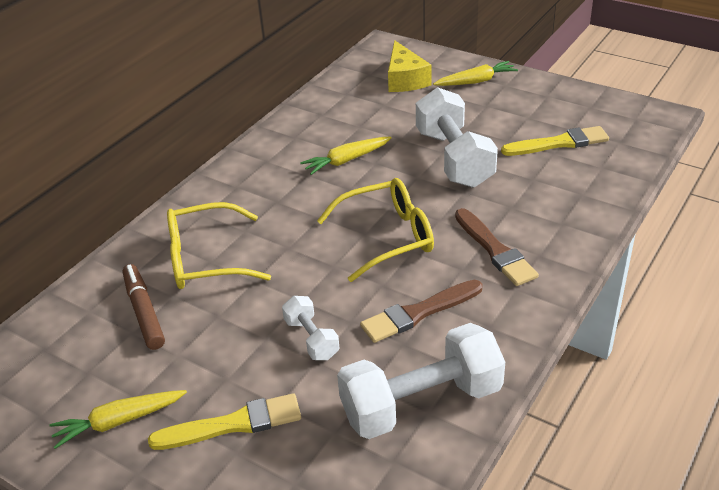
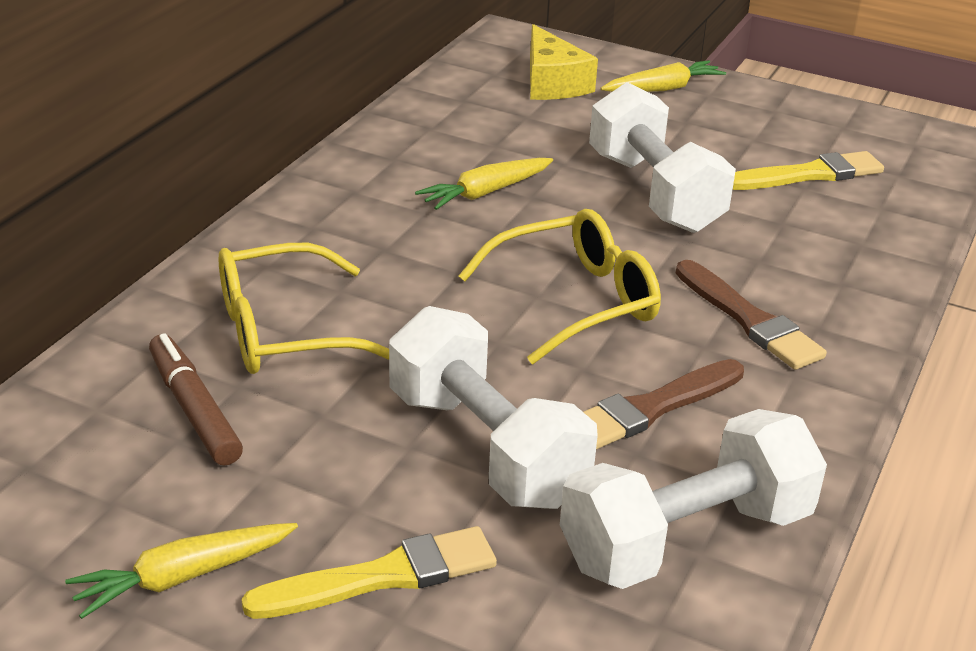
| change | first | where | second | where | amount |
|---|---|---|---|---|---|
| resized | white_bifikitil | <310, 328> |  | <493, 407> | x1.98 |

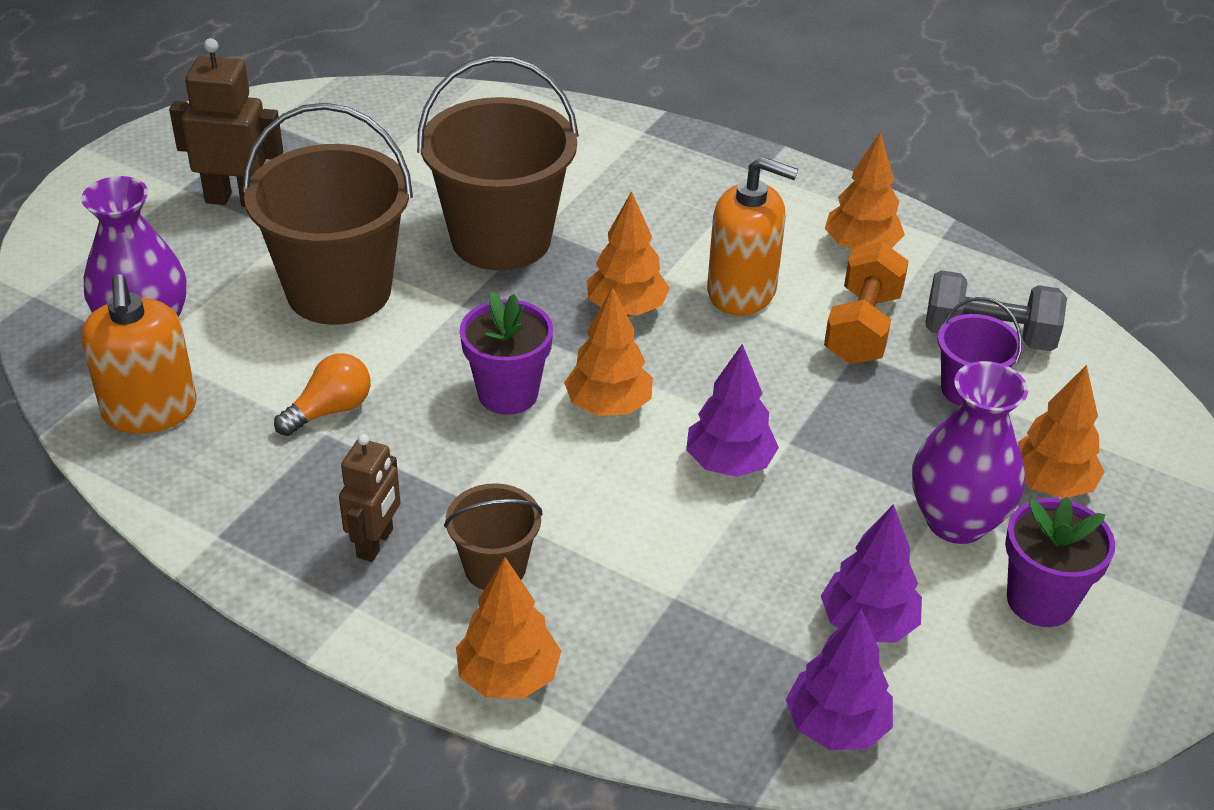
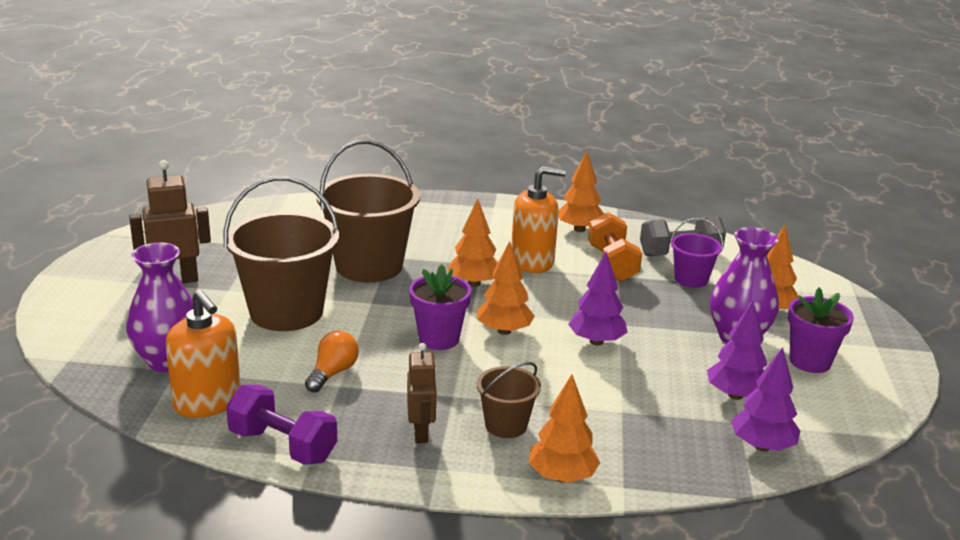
| change | first | where | second | where | amount |
|---|---|---|---|---|---|
| added |  |  | purple_bifikitil | <281, 425> |  |

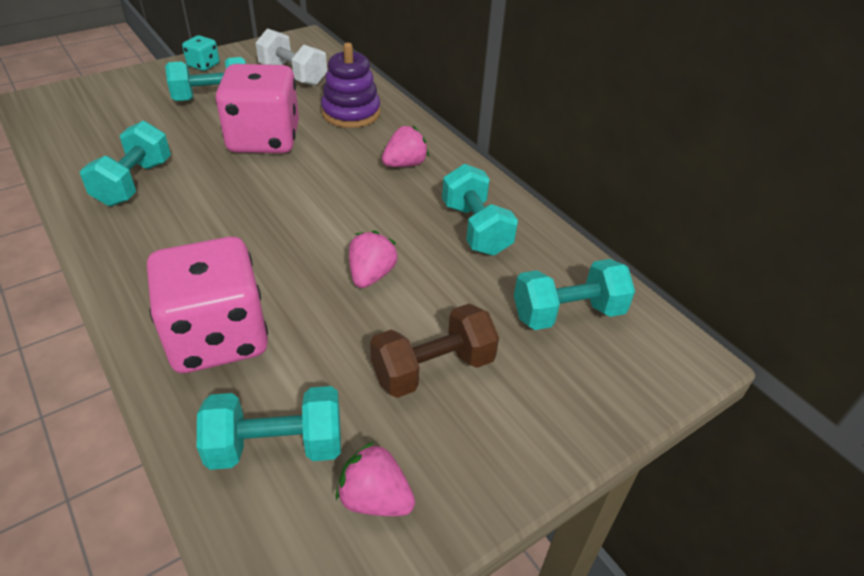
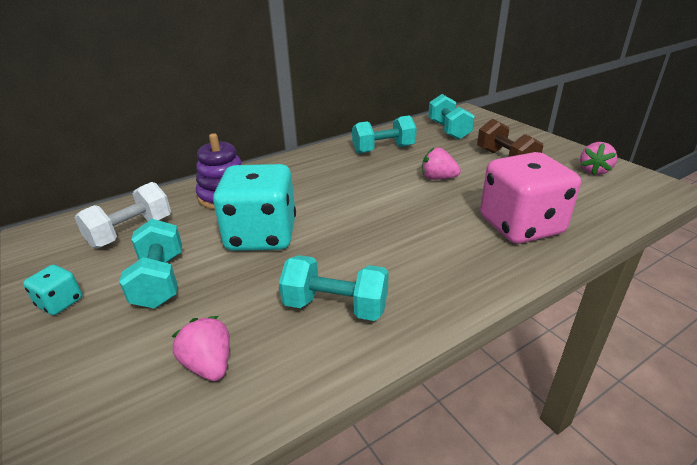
| change | first | where | second | where | amount |
|---|---|---|---|---|---|
| moved | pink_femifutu | <405, 146> |  | <200, 348> |  |
| recoloured | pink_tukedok | <257, 108> | turquoise_tukedok | <254, 207> |  |
| removed | turquoise_bifikitil | <269, 428> |  |  |  |

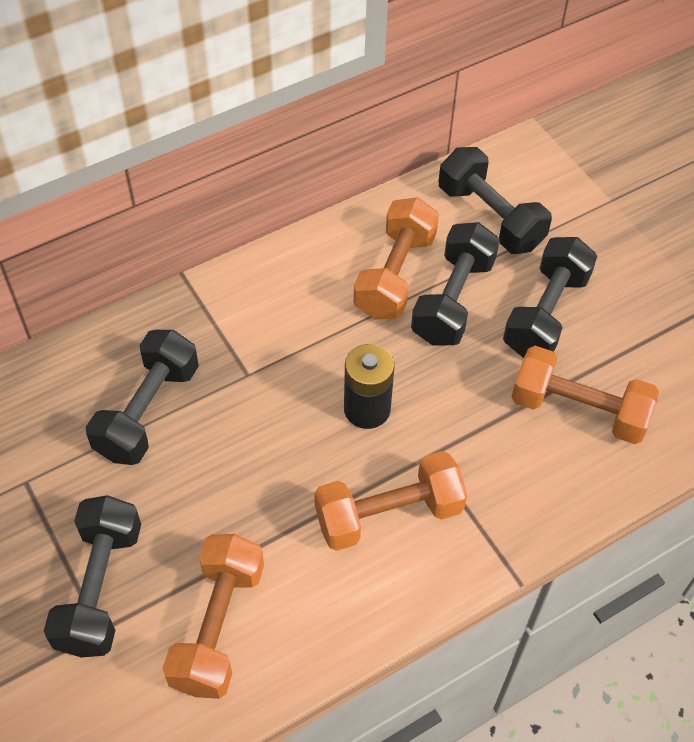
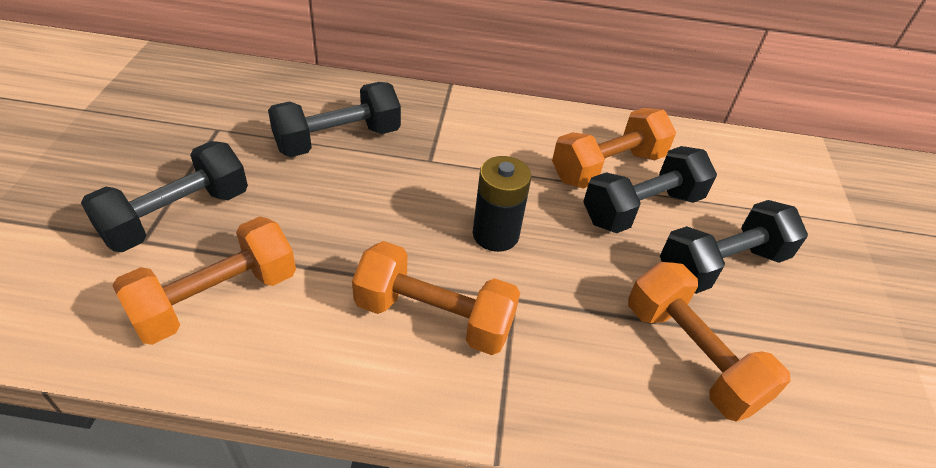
| change | first | where | second | where | amount |
|---|---|---|---|---|---|
| removed | black_bifikitil | <495, 200> |  |  |  |

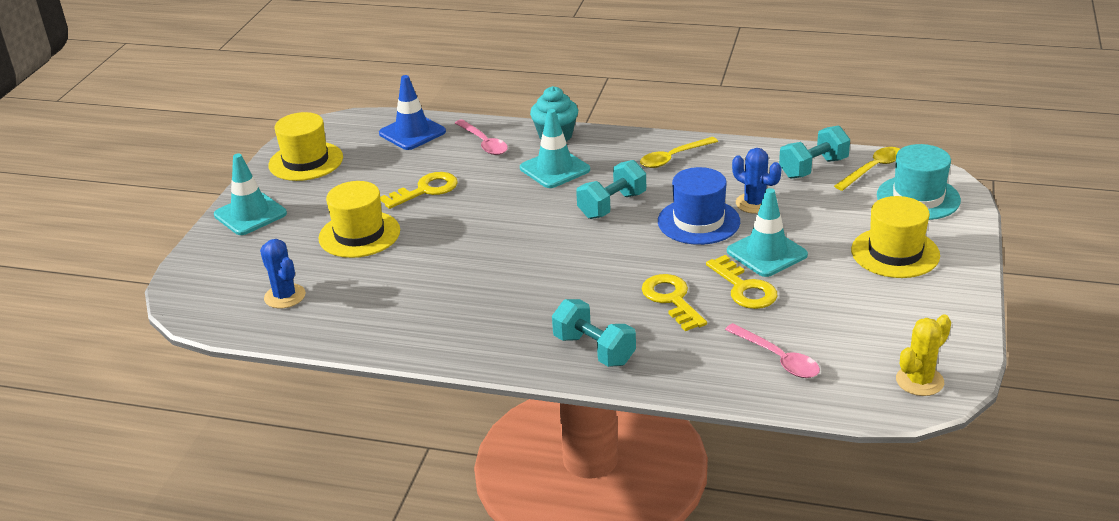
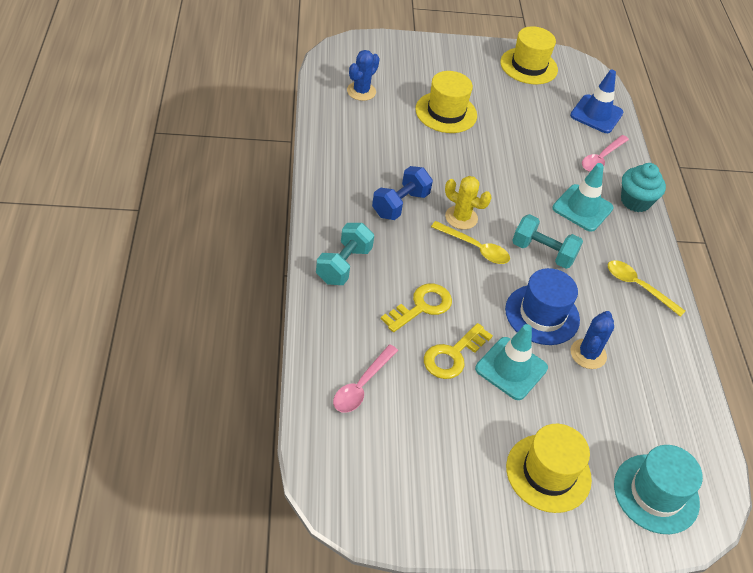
| change | first | where | second | where | amount |
|---|---|---|---|---|---|
| added |  |  | blue_bifikitil | <402, 193> |  |
| moved | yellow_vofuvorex | <867, 169> |  | <470, 242> |  |
| moved | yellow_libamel | <923, 355> |  | <468, 203> |  |
| removed | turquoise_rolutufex | <250, 194> |  |  |  |
| removed | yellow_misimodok | <419, 190> |  |  |  |
| removed | turquoise_bifikitil | <814, 152> |  |  |  |

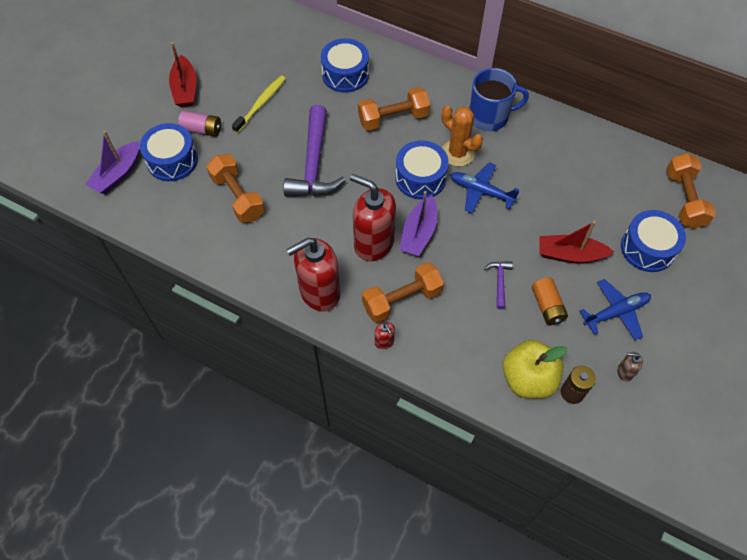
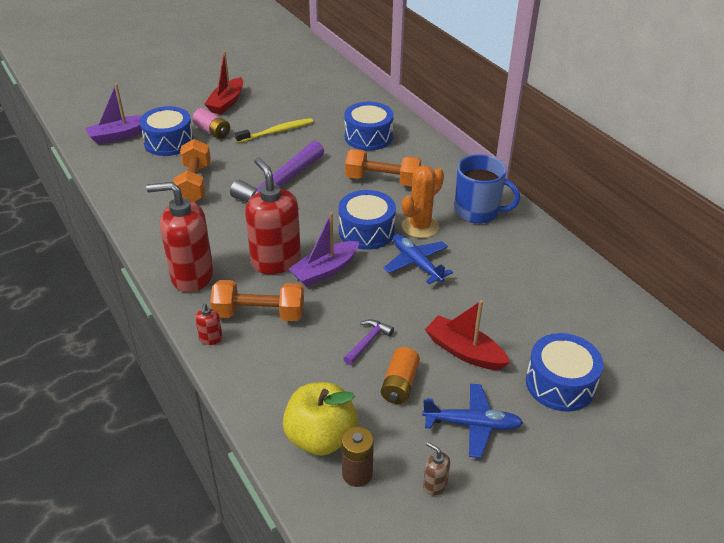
| change | first | where | second | where | amount |
|---|---|---|---|---|---|
| turned | orange_libamel | <462, 136> |  | <423, 201> | 60 degrees clockwise |
| removed | orange_bifikitil | <691, 191> |  |  |  |

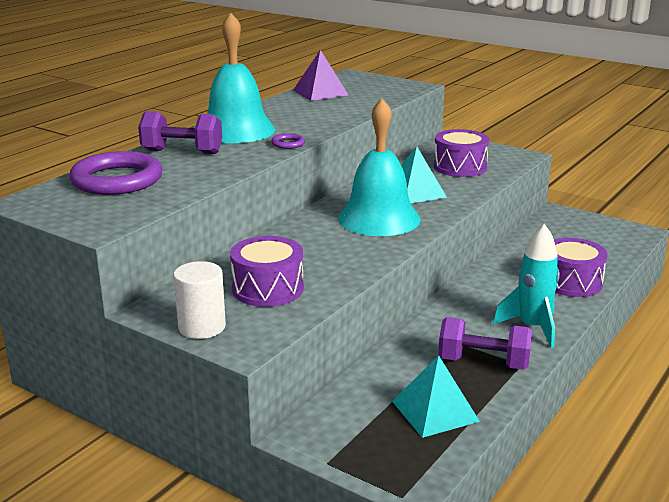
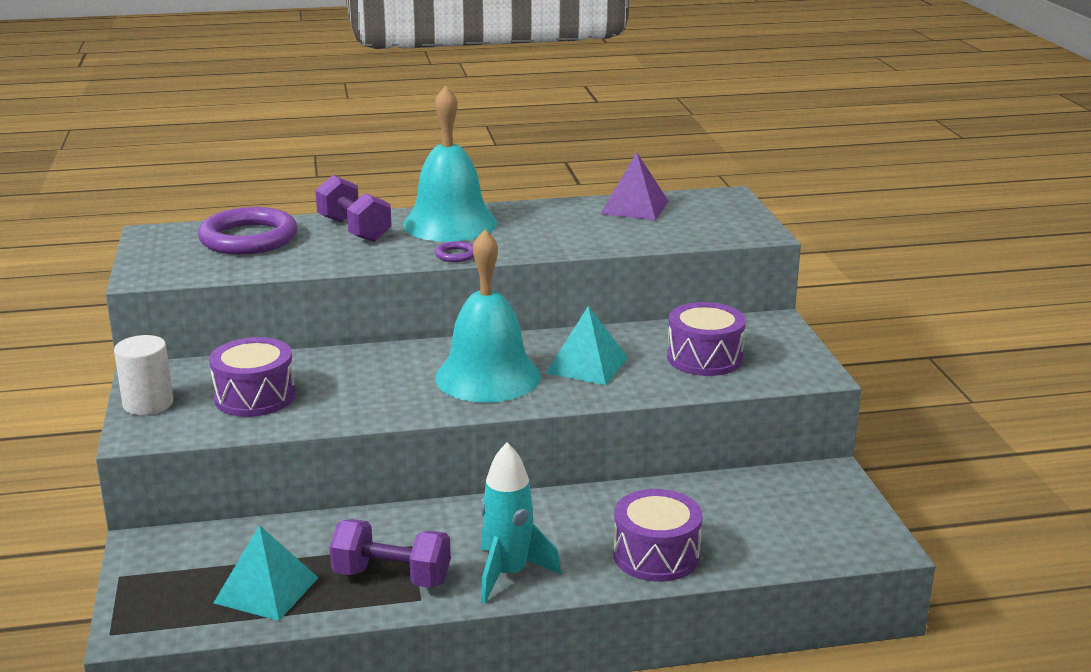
| change | first | where | second | where | amount |
|---|---|---|---|---|---|
| turned | purple_bifikitil | <485, 343> |  | <390, 553> | 45 degrees counterclockwise |

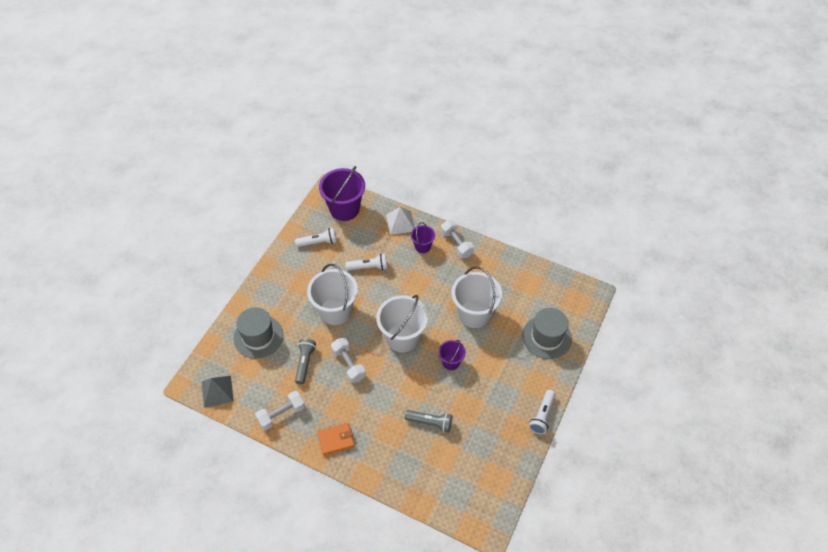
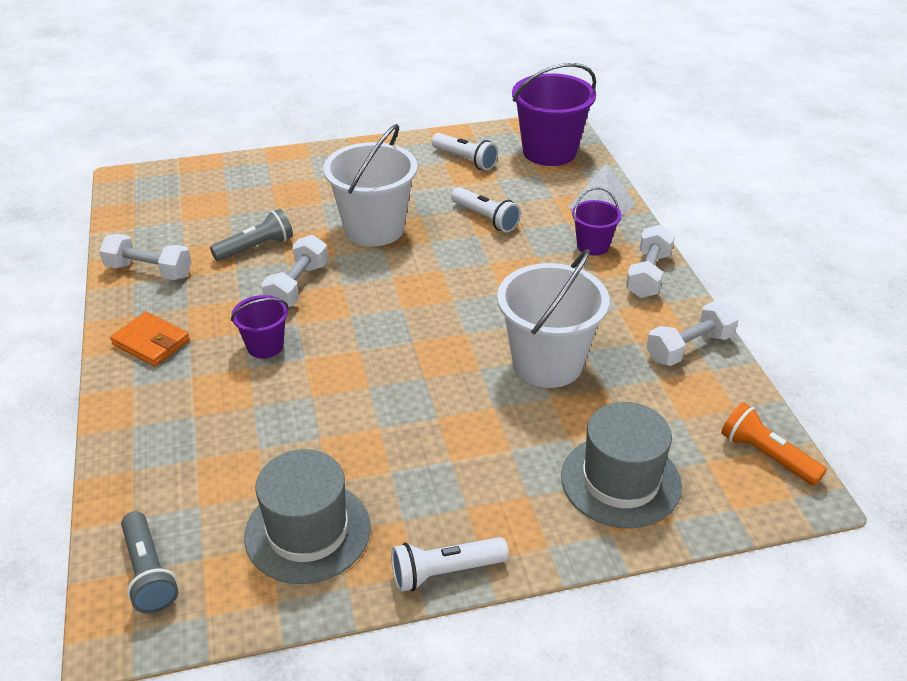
| change | first | where | second | where | amount |
|---|---|---|---|---|---|
| moved | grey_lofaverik | <429, 421> |  | <149, 562> |  |
| moved | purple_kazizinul | <452, 355> |  | <259, 327> |  |
| moved | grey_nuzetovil | <258, 333> |  | <307, 516> |  |
| added |  |  | white_bifikitil | <692, 333> |  |
| added |  |  | orange_lofaverik | <774, 444> |  |
| removed | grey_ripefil | <218, 392> |  |  |  |
| removed | white_kazizinul | <402, 323> |  |  |  |

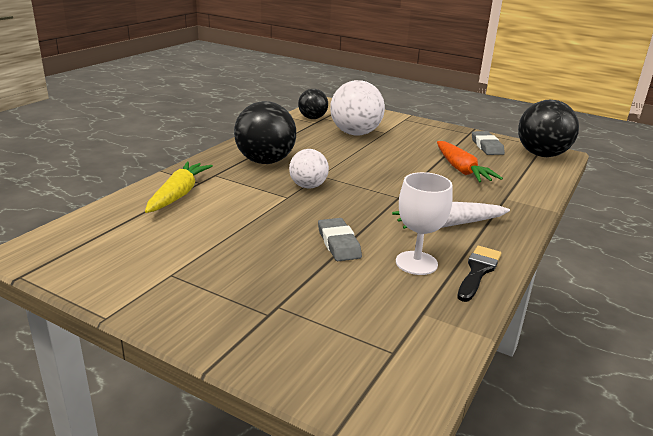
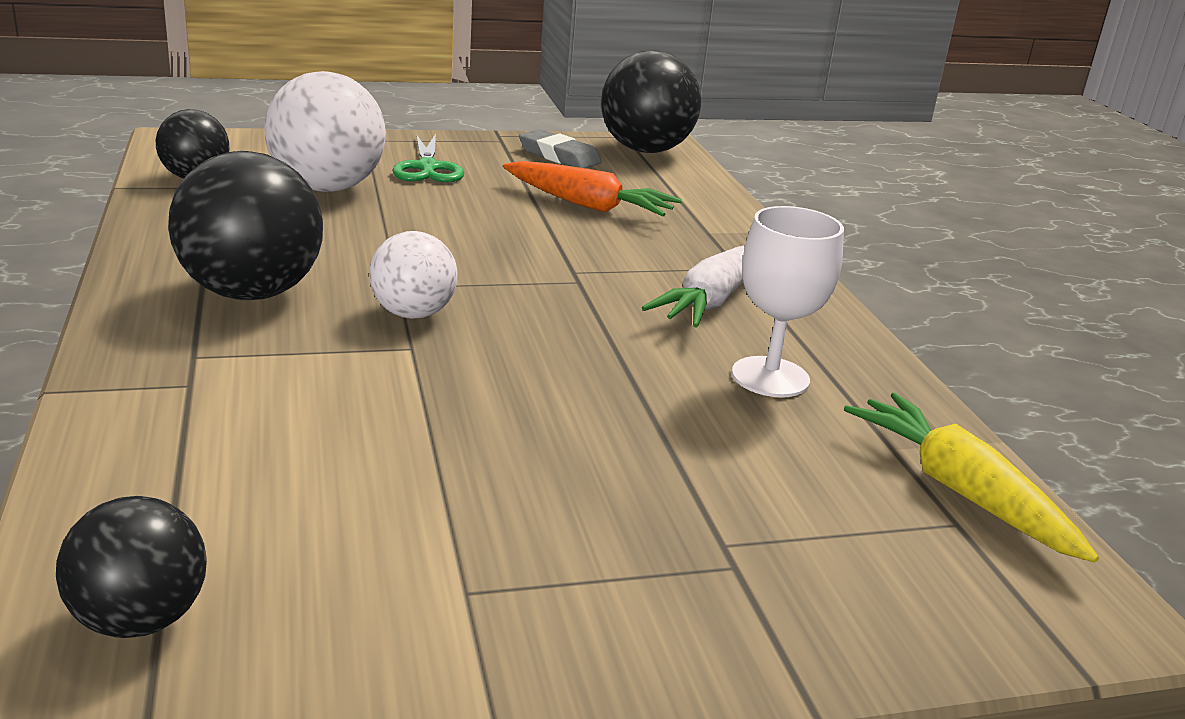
| change | first | where | second | where | amount |
|---|---|---|---|---|---|
| added |  |  | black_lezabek | <131, 567> |  |
| added |  |  | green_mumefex | <428, 158> |  |
| moved | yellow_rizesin | <179, 187> |  | <971, 478> |  |
| removed | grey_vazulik | <340, 239> |  |  |  |
| removed | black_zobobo | <479, 274> |  |  |  |

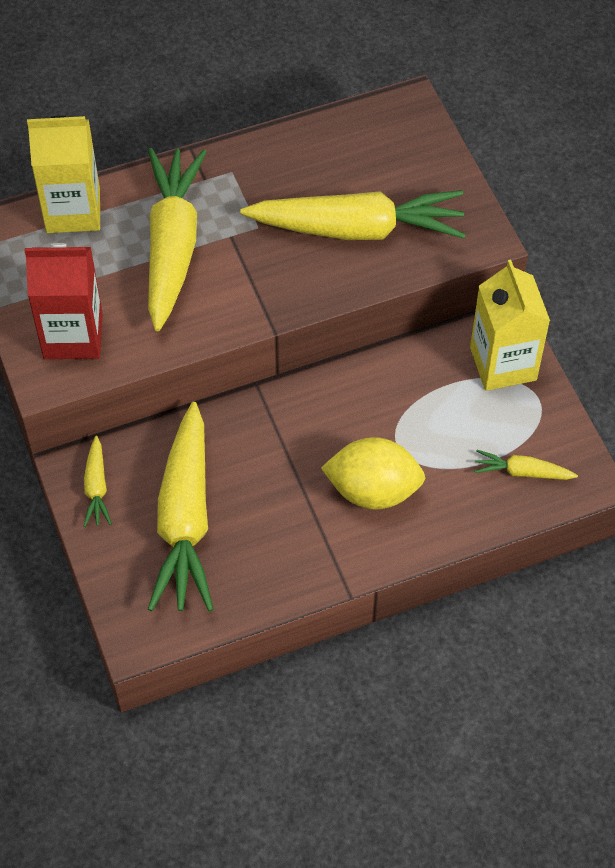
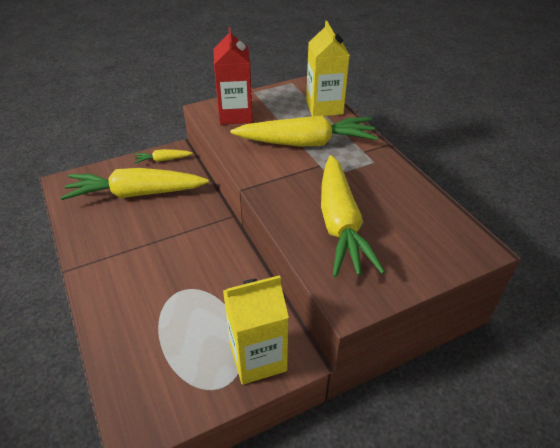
| change | first | where | second | where | amount |
|---|---|---|---|---|---|
| removed | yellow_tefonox | <373, 473> |  |  |  |
| removed | yellow_rizesin | <526, 465> |  |  |  |

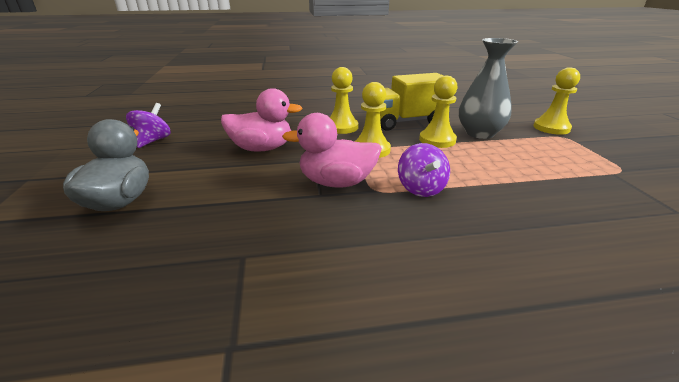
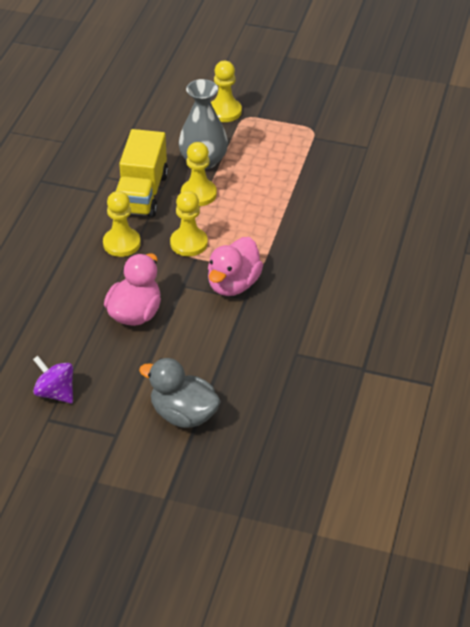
| change | first | where | second | where | amount |
|---|---|---|---|---|---|
| removed | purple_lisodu | <424, 170> |  |  |  |

